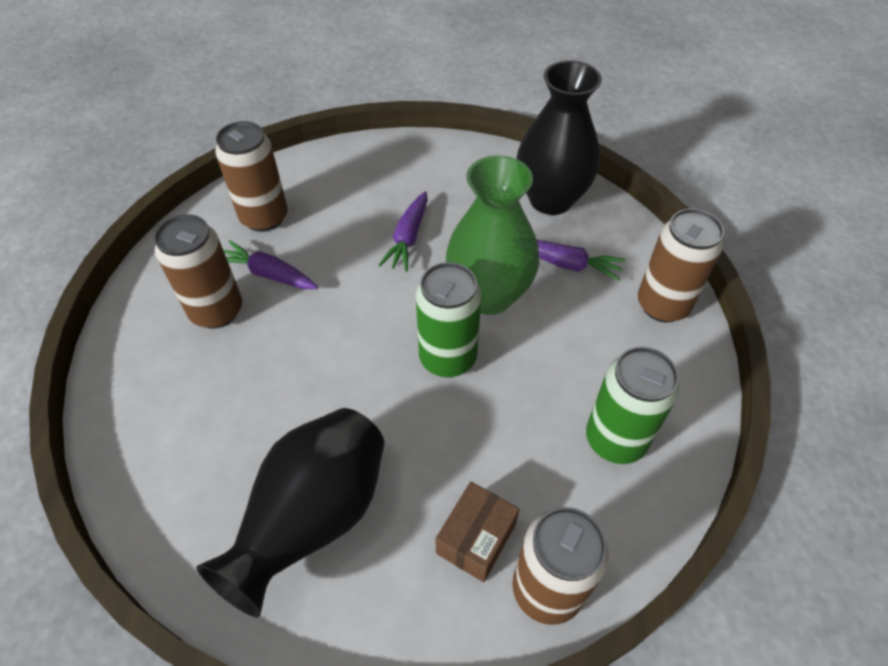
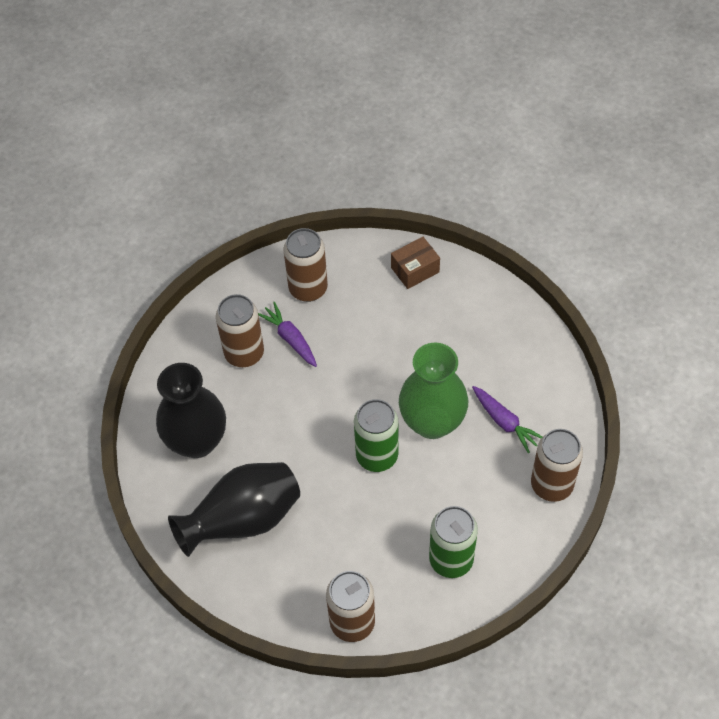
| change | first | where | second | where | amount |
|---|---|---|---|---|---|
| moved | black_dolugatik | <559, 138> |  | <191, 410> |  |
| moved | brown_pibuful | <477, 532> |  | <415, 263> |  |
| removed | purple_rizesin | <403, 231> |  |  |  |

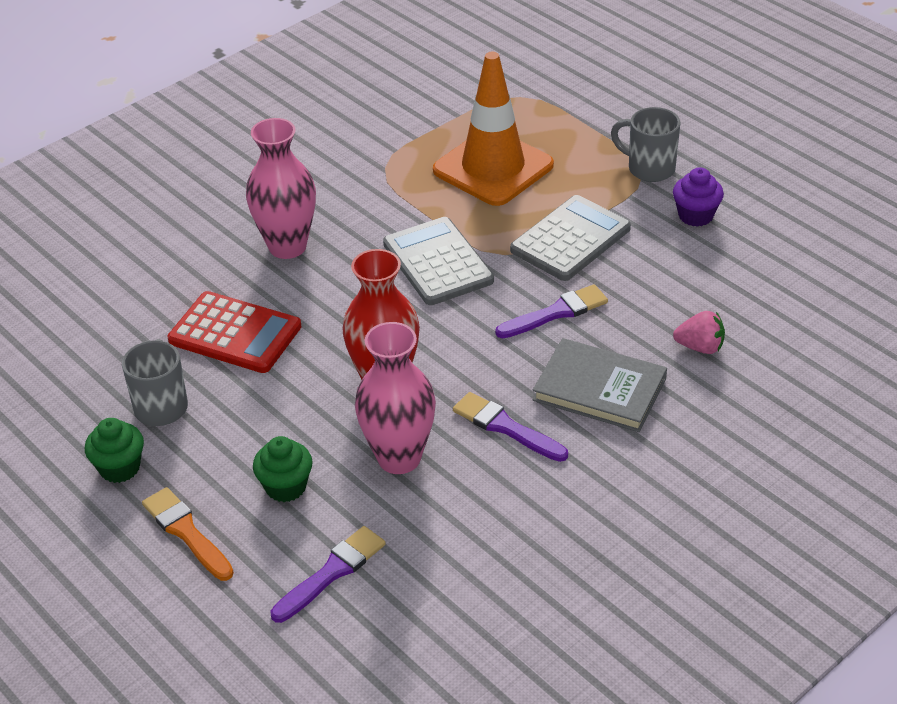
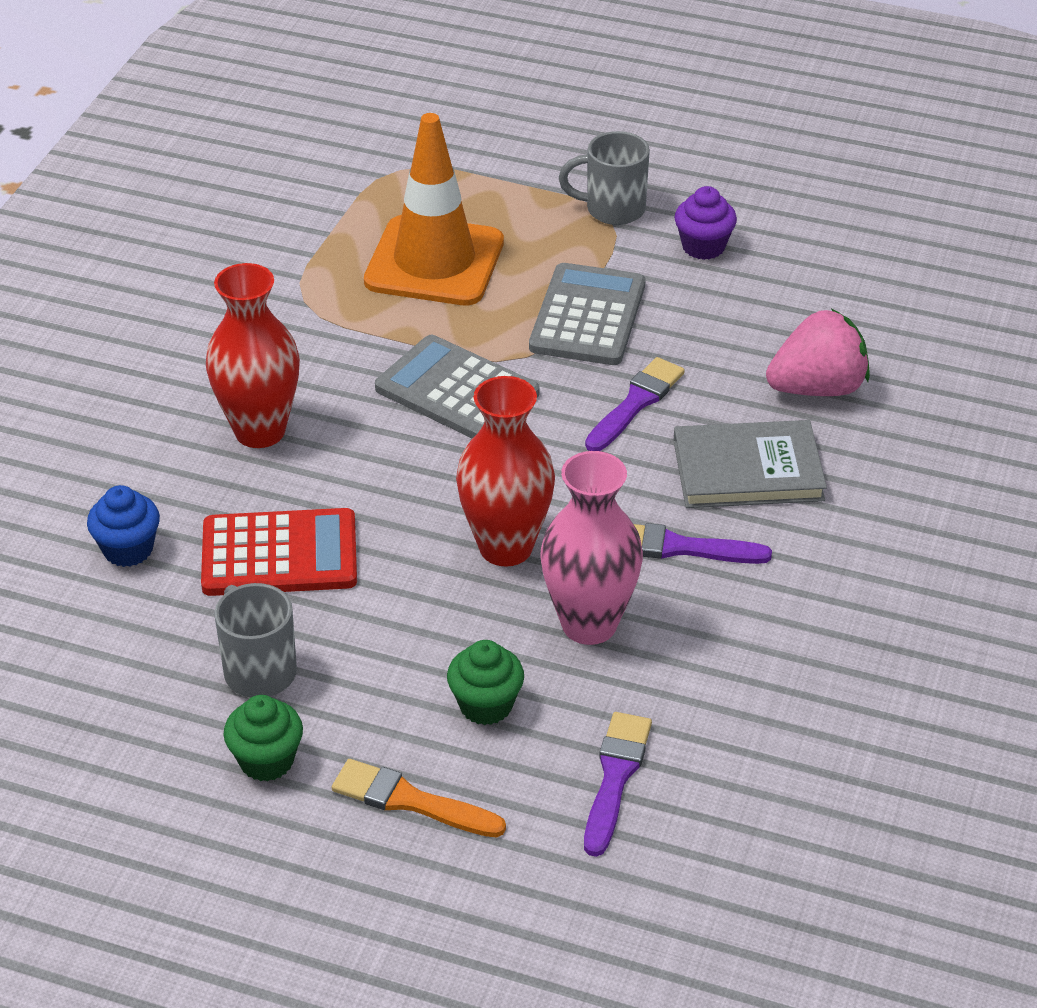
| change | first | where | second | where | amount |
|---|---|---|---|---|---|
| added |  |  | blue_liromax | <123, 526> |  |
| recoloured | pink_dolugatik | <281, 188> | red_dolugatik | <253, 355> |  |
| resized | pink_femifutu | <699, 332> |  | <818, 352> | x1.67 |

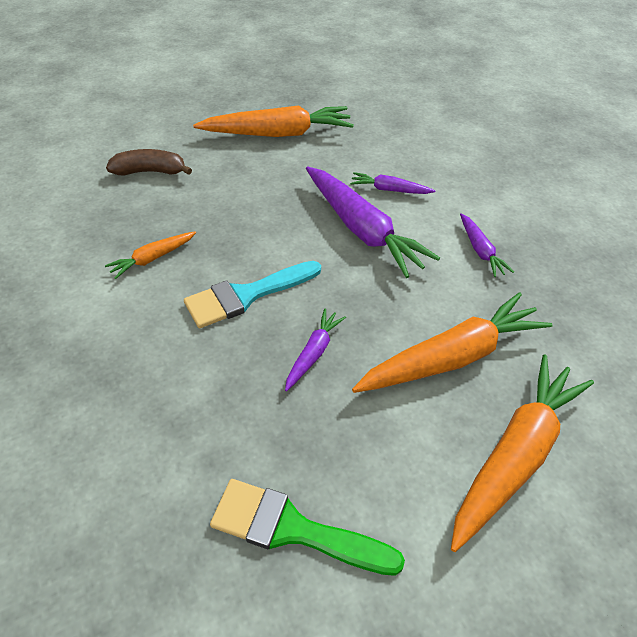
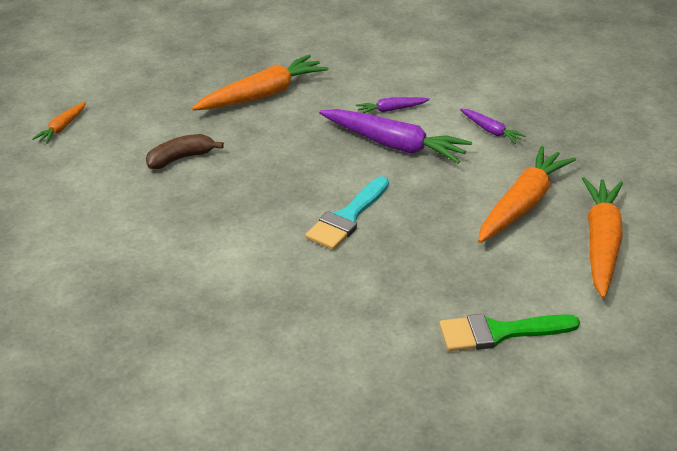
| change | first | where | second | where | amount |
|---|---|---|---|---|---|
| moved | orange_rizesin | <150, 255> |  | <59, 123> |  |
| removed | purple_rizesin | <315, 349> |  |  |  |

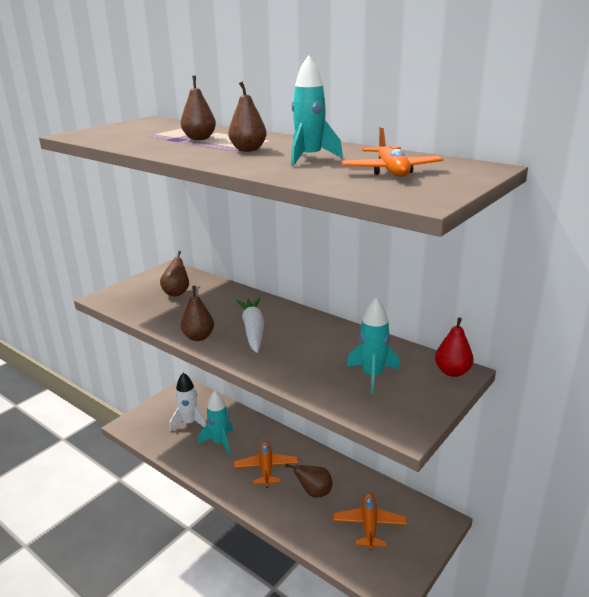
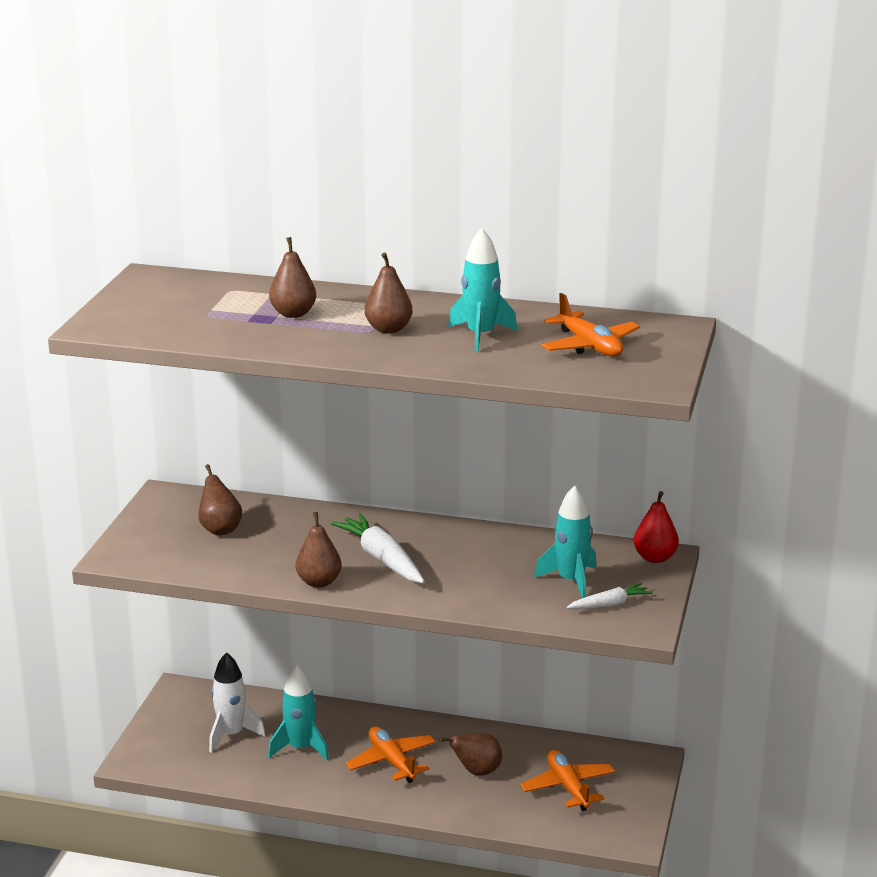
| change | first | where | second | where | amount |
|---|---|---|---|---|---|
| added |  |  | white_rizesin | <609, 595> |  |

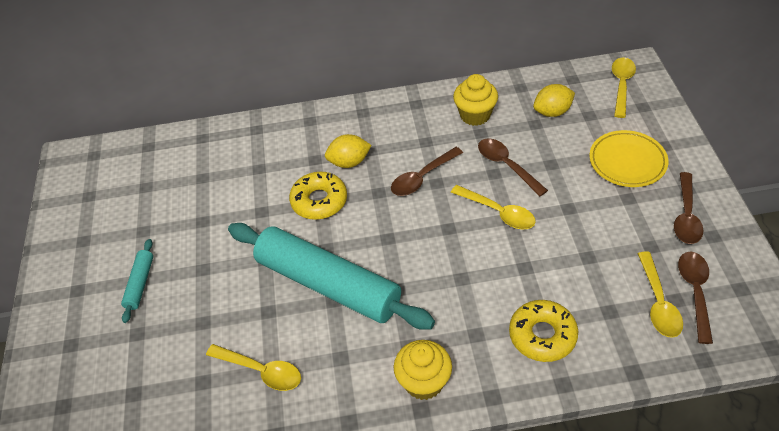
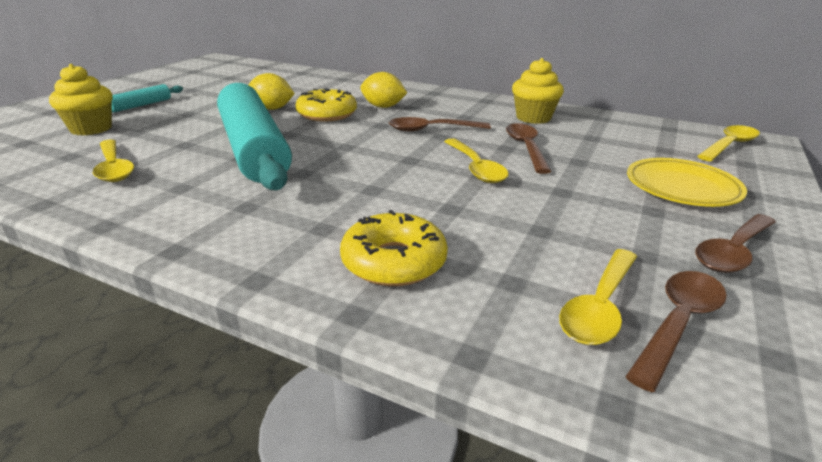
| change | first | where | second | where | amount |
|---|---|---|---|---|---|
| moved | yellow_liromax | <423, 370> |  | <81, 99> |  |
| moved | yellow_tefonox | <554, 100> |  | <272, 91> |  |

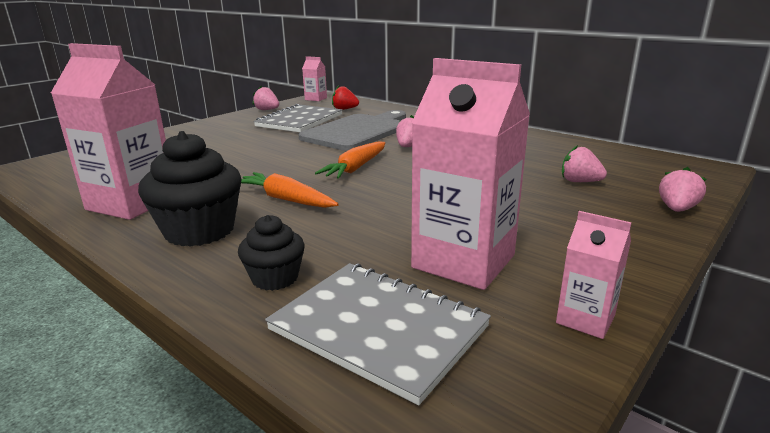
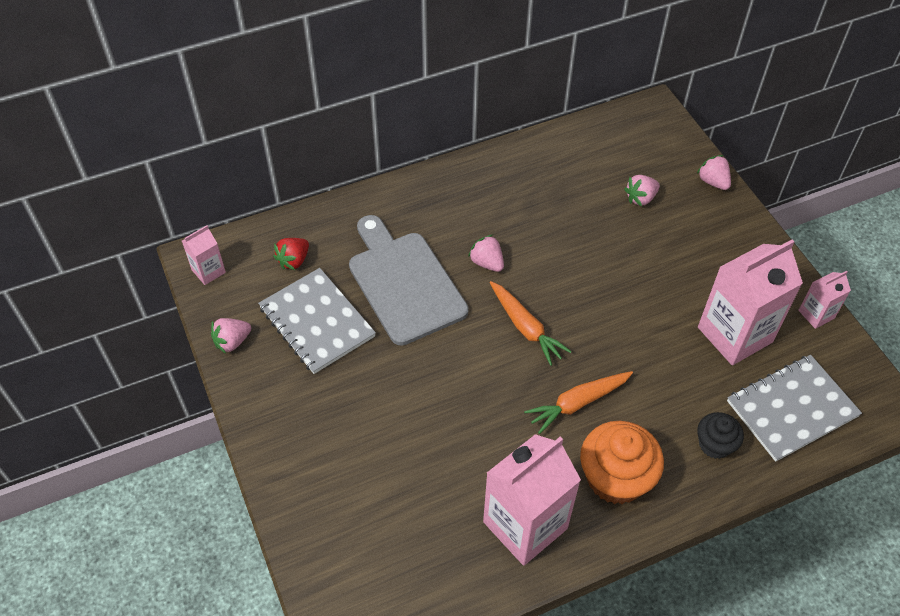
| change | first | where | second | where | amount |
|---|---|---|---|---|---|
| recoloured | black_liromax | <189, 189> | orange_liromax | <622, 462> |  |

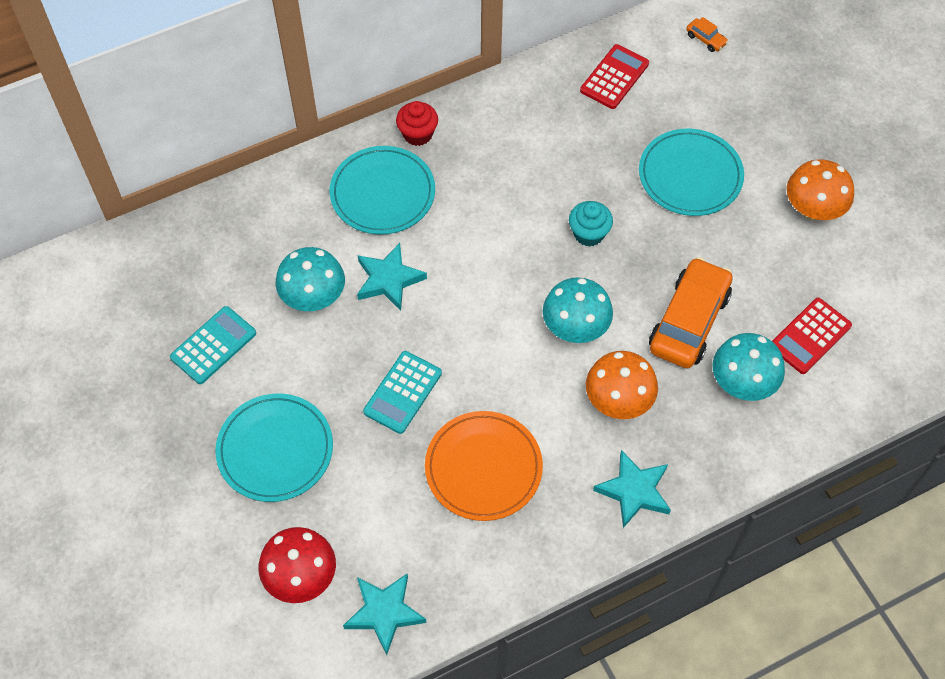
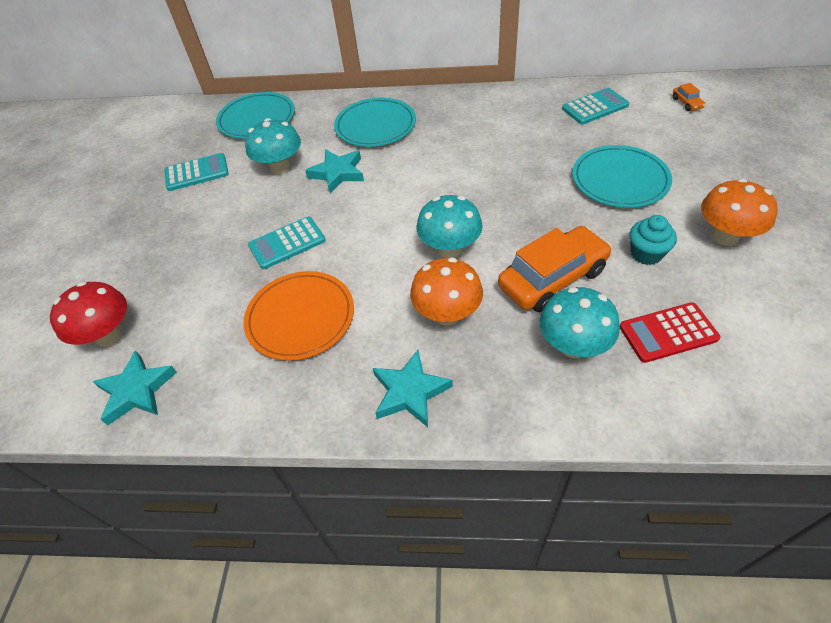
| change | first | where | second | where | amount |
|---|---|---|---|---|---|
| moved | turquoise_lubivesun | <274, 448> |  | <255, 115> |  |
| recoloured | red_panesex | <614, 76> | turquoise_panesex | <595, 106> |  |
| moved | turquoise_liromax | <591, 224> |  | <653, 240> |  |
| removed | red_liromax | <417, 123> |  |  |  |

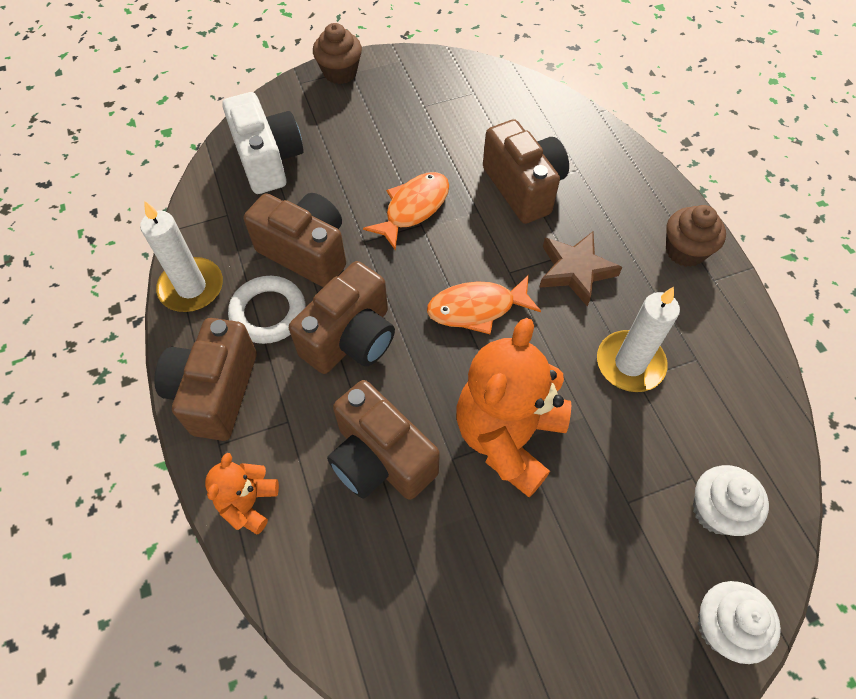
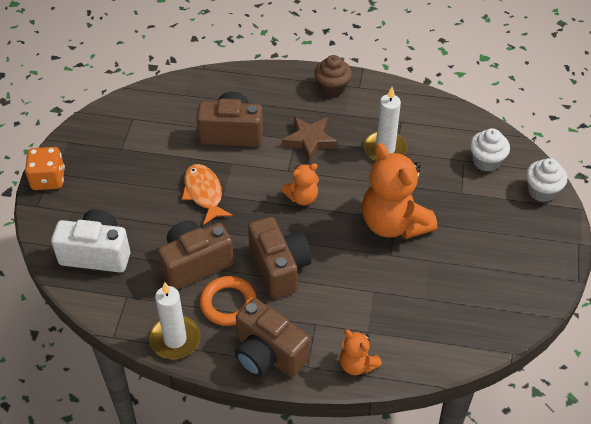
| change | first | where | second | where | amount |
|---|---|---|---|---|---|
| replaced | brown_liromax | <337, 53> | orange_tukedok | <45, 168> |  |
| recoloured | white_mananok | <266, 310> | orange_mananok | <228, 301> |  |
| replaced | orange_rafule | <484, 304> | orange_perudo | <300, 184> |  |
| removed | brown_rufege | <383, 440> |  |  |  |

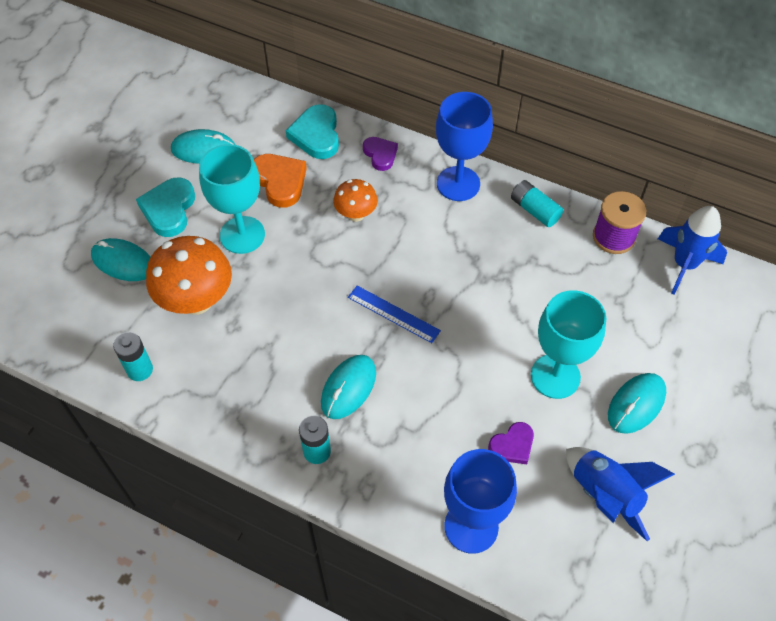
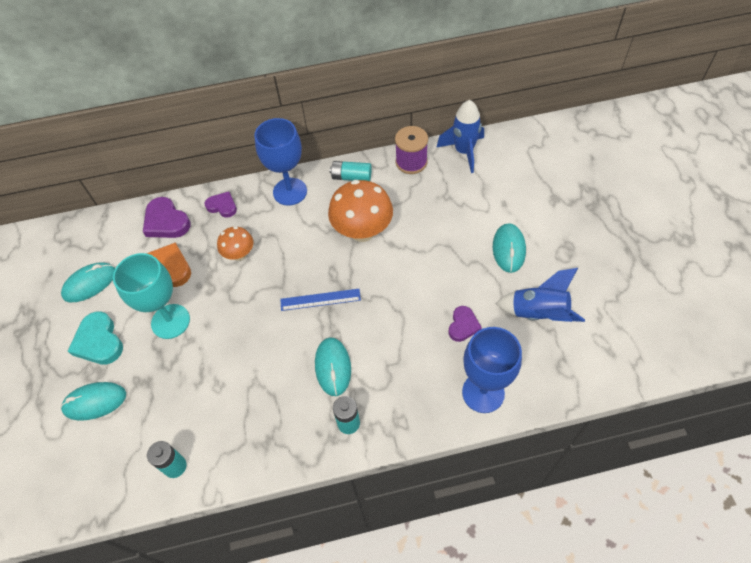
| change | first | where | second | where | amount |
|---|---|---|---|---|---|
| recoloured | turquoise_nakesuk | <312, 131> | purple_nakesuk | <167, 217> |  |
| moved | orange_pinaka | <189, 275> |  | <360, 211> |  |
| removed | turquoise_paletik | <568, 344> |  |  |  |

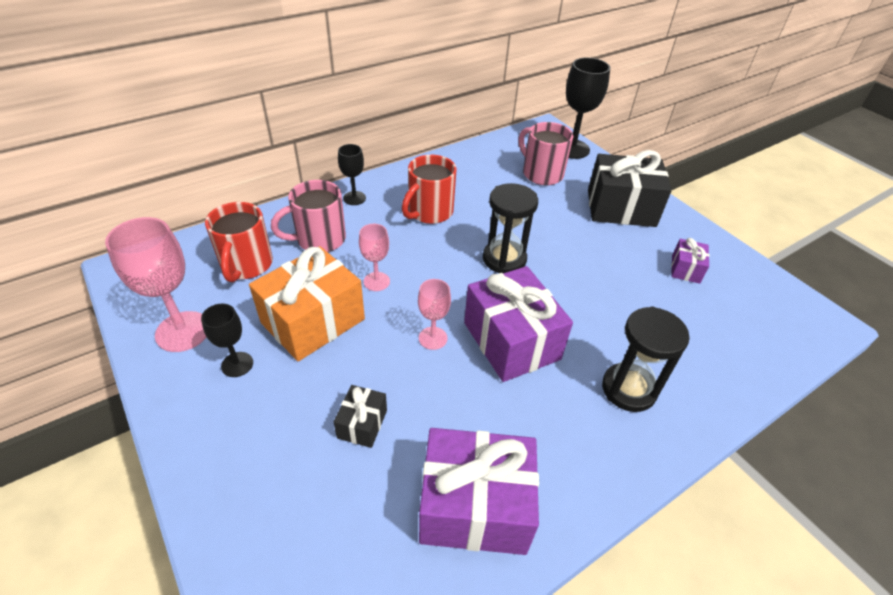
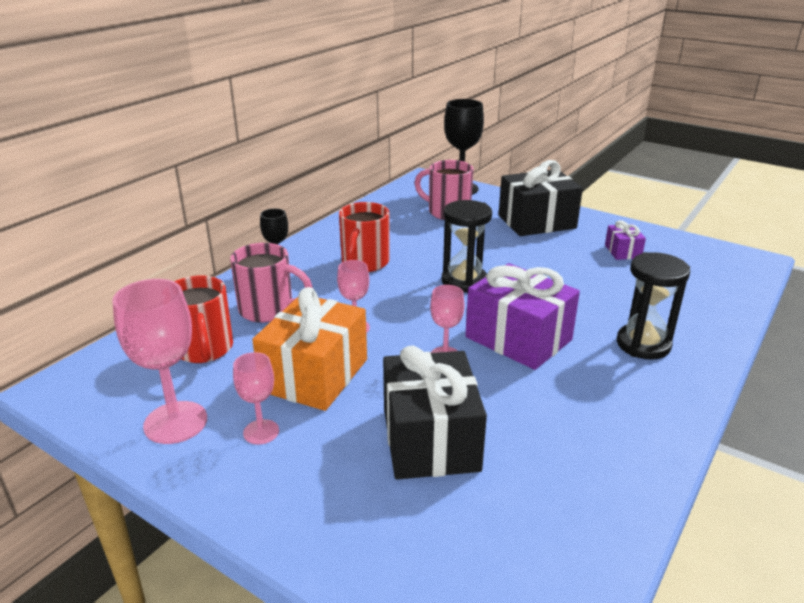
| change | first | where | second | where | amount |
|---|---|---|---|---|---|
| turned | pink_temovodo | <308, 216> |  | <271, 283> | 120 degrees counterclockwise |
| recoloured | black_paletik | <227, 340> | pink_paletik | <256, 398> |  |
| resized | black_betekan | <360, 416> |  | <435, 412> | x2.09 |
| removed | purple_betekan | <479, 491> |  |  |  |

